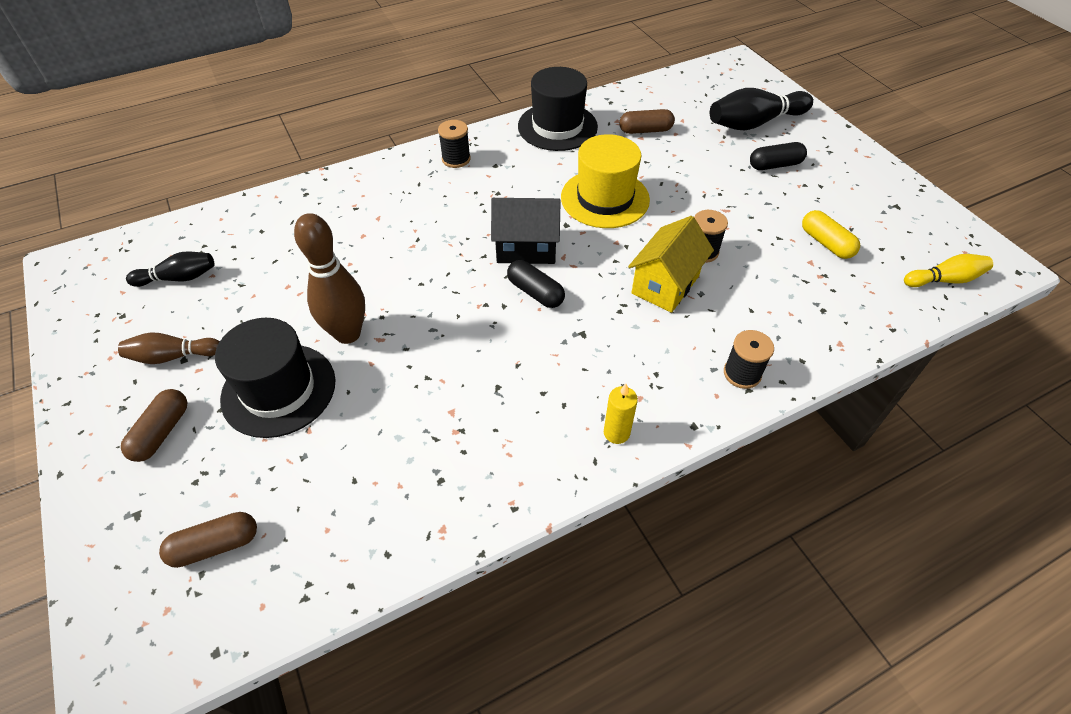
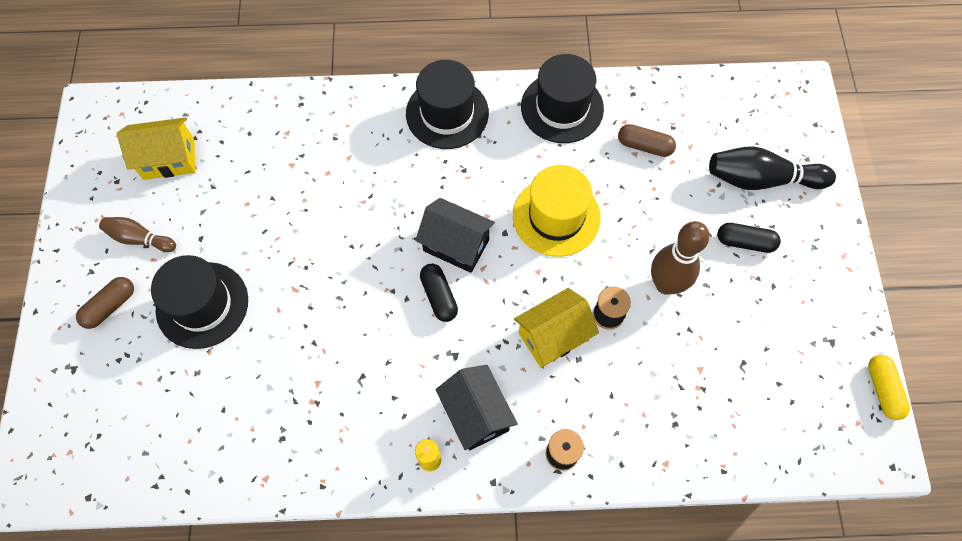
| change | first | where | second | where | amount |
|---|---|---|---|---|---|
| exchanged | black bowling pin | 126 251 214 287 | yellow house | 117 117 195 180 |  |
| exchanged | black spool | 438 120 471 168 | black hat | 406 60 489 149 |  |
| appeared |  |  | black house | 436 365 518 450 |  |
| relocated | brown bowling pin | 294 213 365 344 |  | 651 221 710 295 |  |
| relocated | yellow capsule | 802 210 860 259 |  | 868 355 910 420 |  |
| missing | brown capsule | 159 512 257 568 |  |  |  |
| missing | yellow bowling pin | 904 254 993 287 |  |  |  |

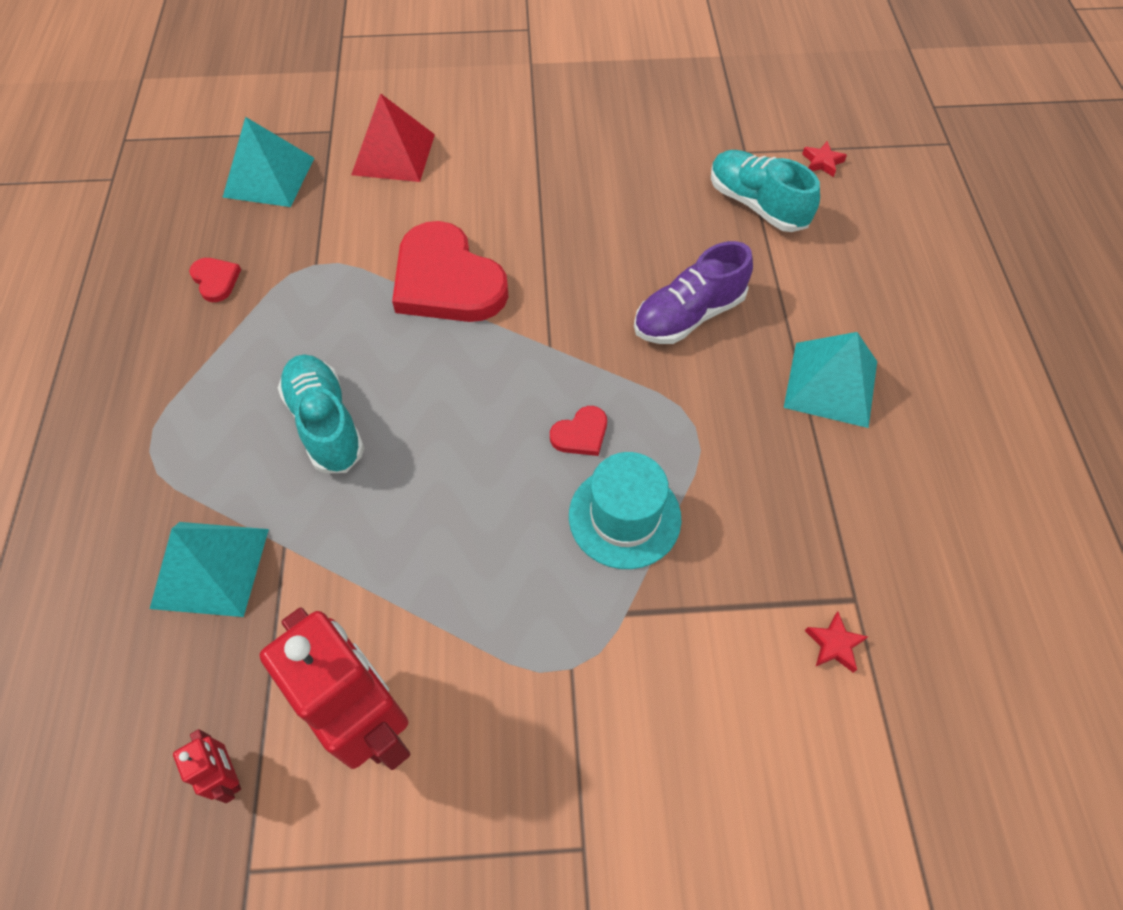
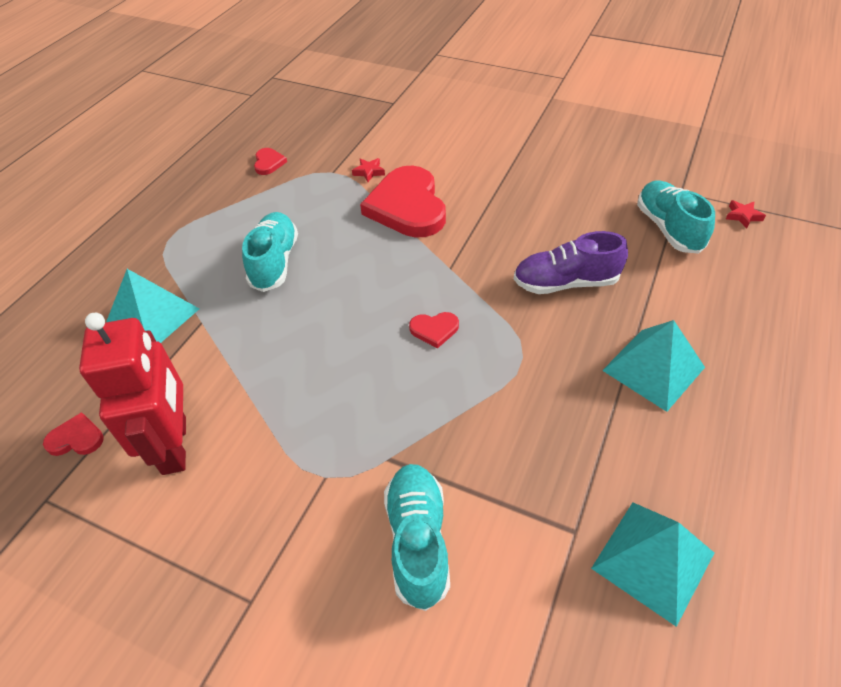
| change | first | where | second | where | amount |
|---|---|---|---|---|---|
| exchanged | red robot | 173 729 241 803 | red heart | 43 412 104 456 |  |
| relocated | red star | 805 612 868 673 |  | 352 158 385 182 |  |
| appeared |  |  | turquoise shoe | 384 464 450 611 |  |
| relocated | turquoise pyramid | 222 117 314 207 |  | 591 502 714 627 |  |
| missing | red pyramid | 351 93 435 182 |  |  |  |
| missing | turquoise hat | 569 452 682 569 |  |  |  |

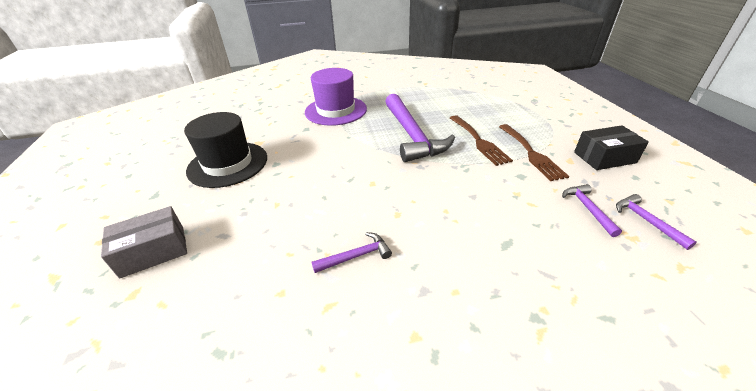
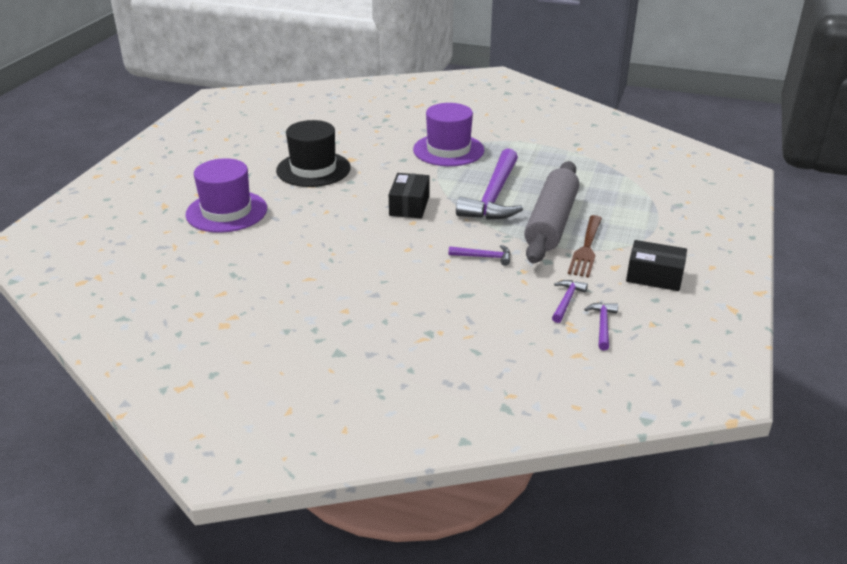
| change | first | where | second | where | amount |
|---|---|---|---|---|---|
| exchanged | grey box | 101 206 187 279 | purple hat | 186 158 267 233 |  |
| appeared |  |  | black box | 389 173 429 218 |  |
| relocated | purple hammer | 311 232 392 273 |  | 448 245 511 266 |  |
| exchanged | brown fork | 450 115 513 166 | grey rolling pin | 524 161 579 263 |  |

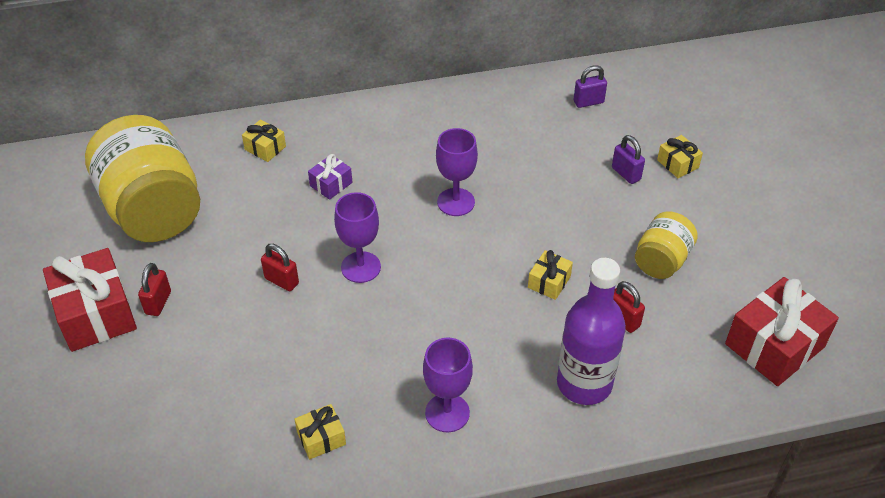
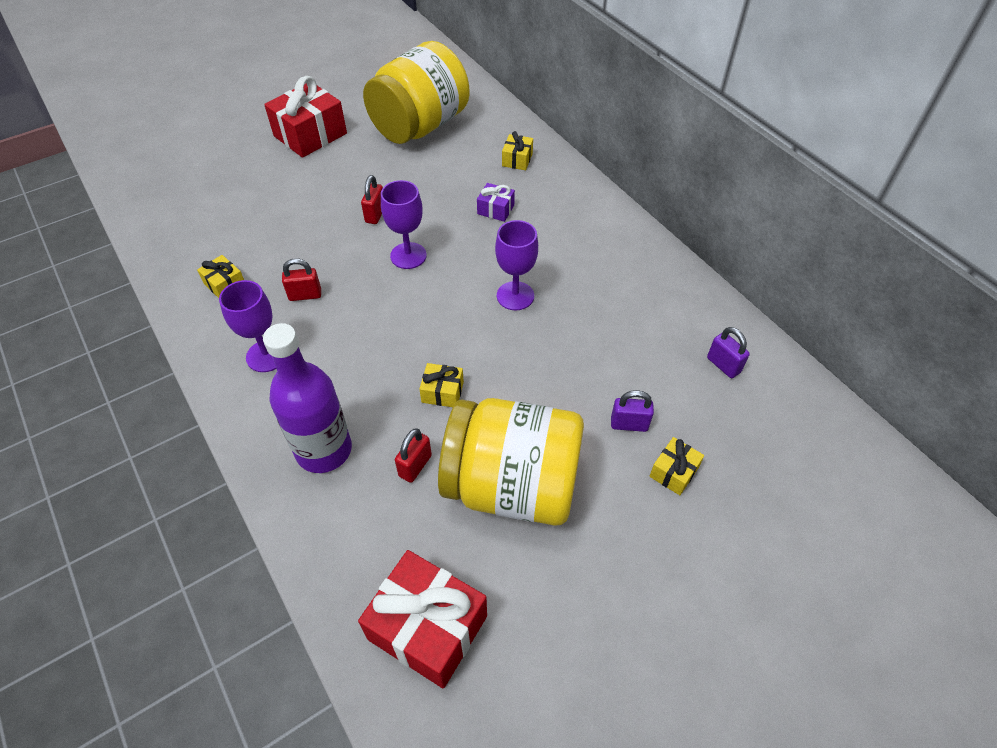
| change | first | where | second | where | amount |
|---|---|---|---|---|---|
| relocated | red padlock | 138 263 171 316 |  | 282 258 321 301 |  |
| size | yellow jar | 635 211 698 279 |  | 438 398 584 526 | x1.94 |
| spun | purple padlock | 612 135 645 184 |  | 611 390 654 432 | 60 degrees clockwise |

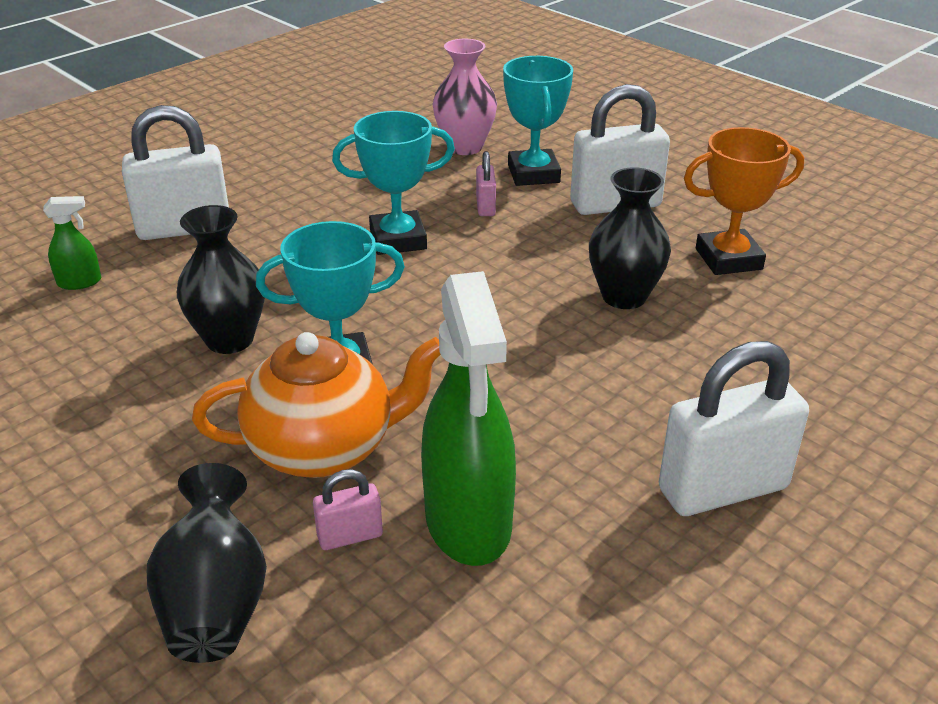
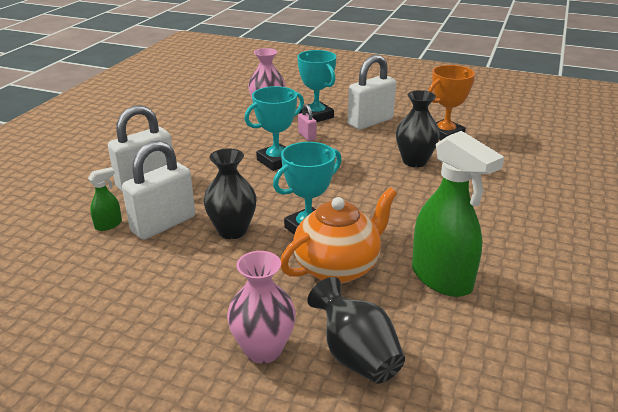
| change | first | where | second | where | amount |
|---|---|---|---|---|---|
| relocated | white padlock | 659 341 809 516 |  | 122 140 195 240 |  |
| appeared |  |  | pink vase | 227 251 296 364 |  |
| missing | pink padlock | 313 469 383 550 |  |  |  |

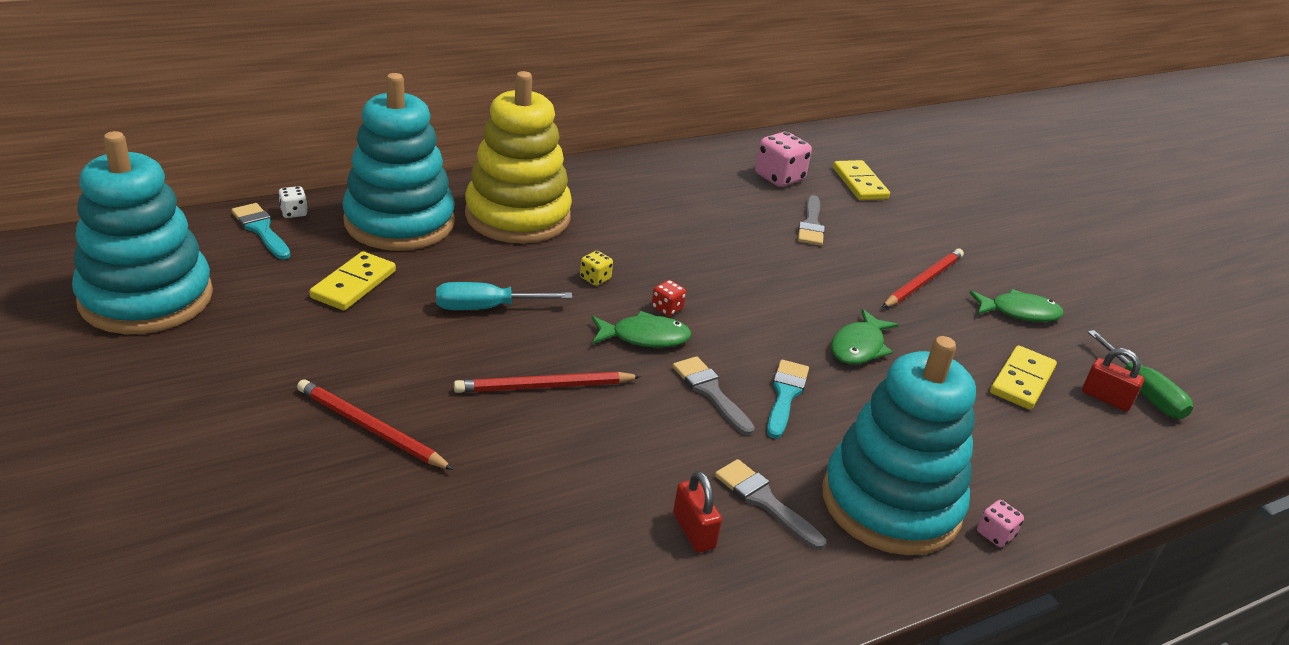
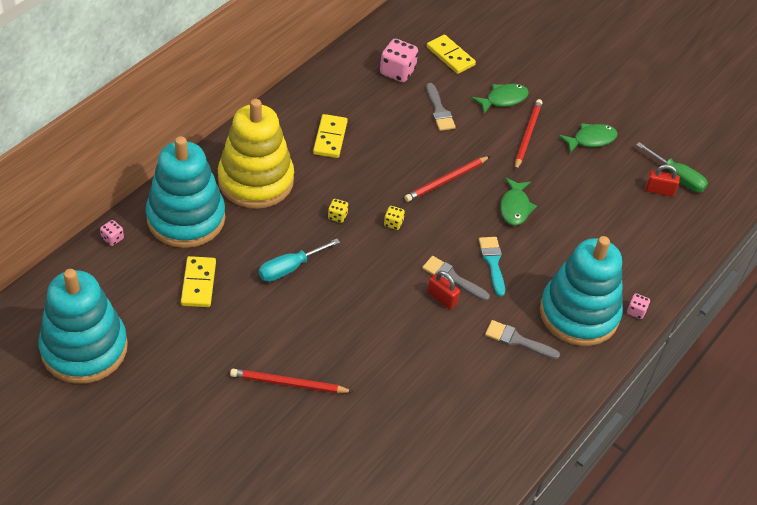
| change | first | where | second | where | amount |
|---|---|---|---|---|---|
| colour | white dice | 278 186 308 218 | pink dice | 100 220 124 246 |  |
| relocated | yellow domino | 990 345 1057 410 |  | 313 114 348 158 |  |
| colour | red dice | 652 280 686 316 | yellow dice | 384 206 405 230 |  |
| relocated | red pencil | 454 372 641 393 |  | 405 156 490 202 |  |
| relocated | red padlock | 673 471 722 553 |  | 427 271 460 310 |  |
| relocated | green fish | 592 311 692 348 |  | 472 84 529 114 |  |
| missing | turquoise brush | 232 203 290 260 |  |  |  |

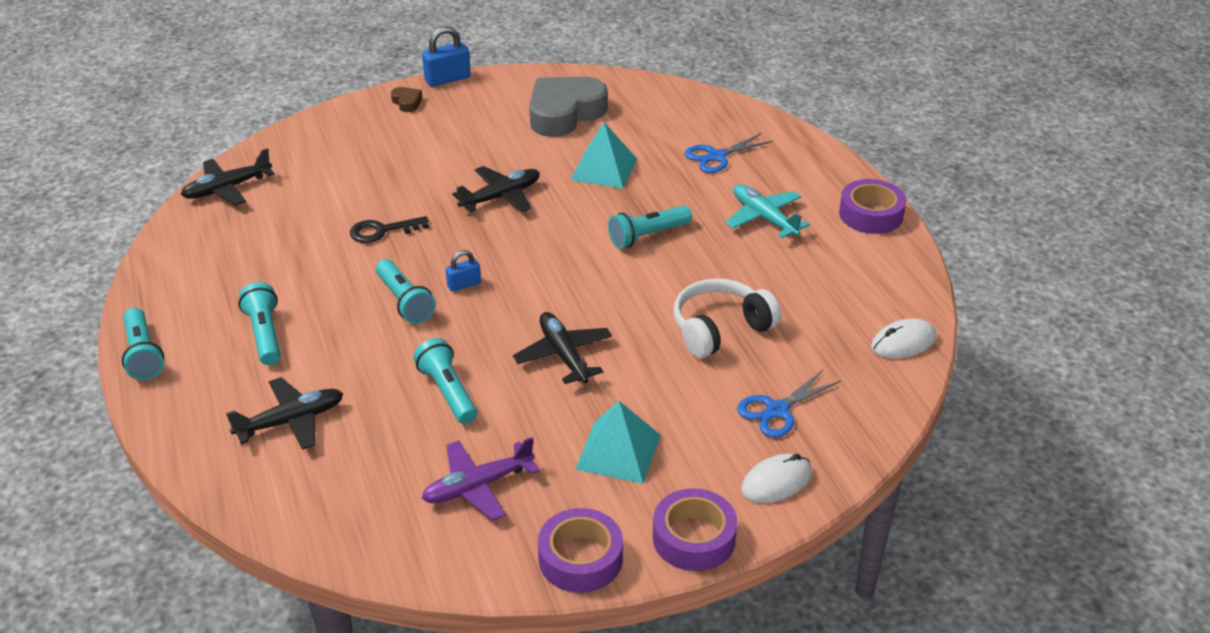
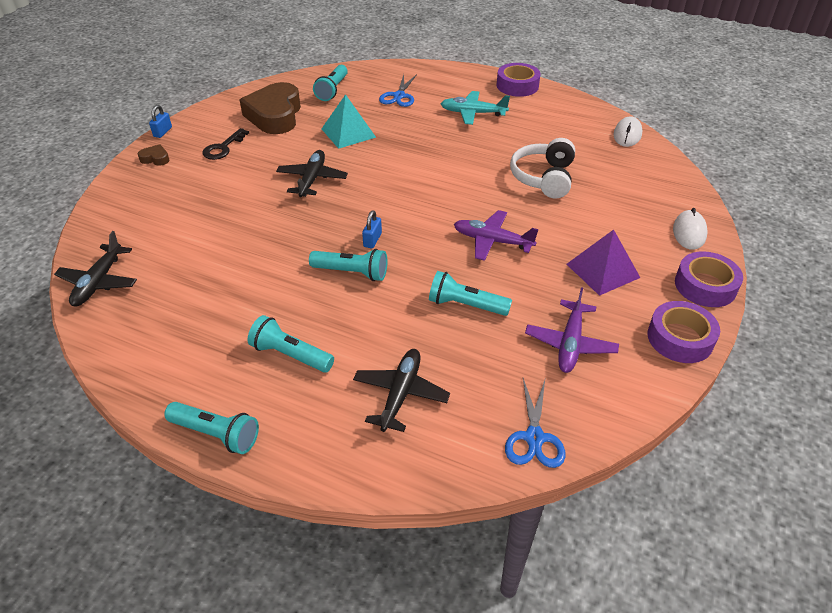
| change | first | where | second | where | amount |
|---|---|---|---|---|---|
| size | blue padlock | 422 26 471 87 |  | 149 105 172 138 | x0.60 |
| relocated | black key | 350 216 429 243 |  | 202 128 249 160 |  |
| colour | grey heart | 529 77 608 137 | brown heart | 240 82 301 134 |  |
| relocated | turquoise flashlight | 608 206 692 248 |  | 313 65 348 101 |  |
| colour | black plane | 513 312 612 384 | purple plane | 454 210 538 261 |  |
| relocated | blue scissors | 737 369 841 438 |  | 505 378 565 468 |  |
| colour | turquoise pyramid | 575 401 661 484 | purple pyramid | 566 230 640 296 |  |

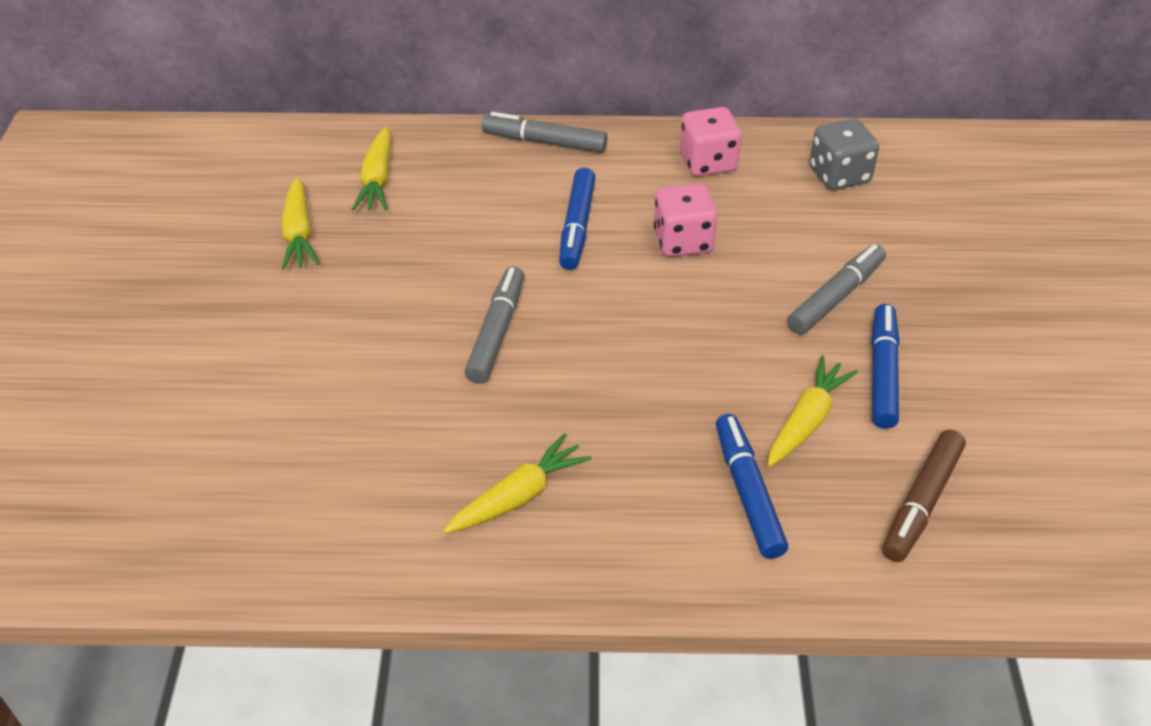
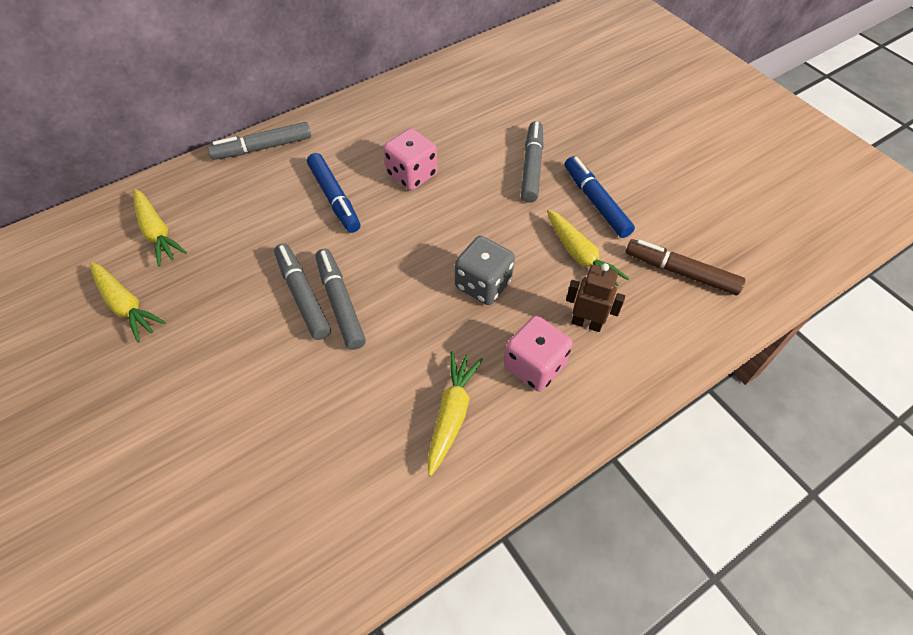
| change | first | where | second | where | amount |
|---|---|---|---|---|---|
| appeared |  |  | grey marker | 274 243 331 340 |  |
| relocated | grey dice | 810 118 879 190 |  | 455 236 515 305 |  |
| relocated | pink dice | 680 107 742 176 |  | 504 316 573 392 |  |
| spun | yellow carrot | 767 356 858 467 |  | 547 209 630 286 | 150 degrees clockwise |
| exchanged | blue marker | 716 414 788 559 | brown robot | 566 263 625 332 |  |
| spun | brown marker | 883 430 966 562 |  | 626 239 745 295 | 120 degrees clockwise |

